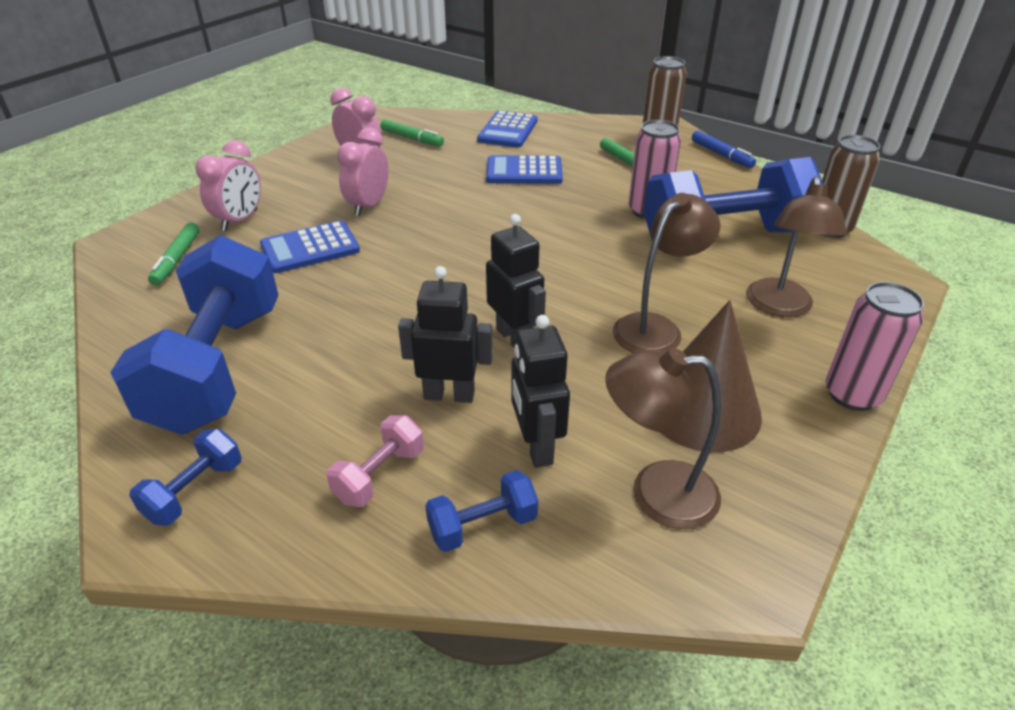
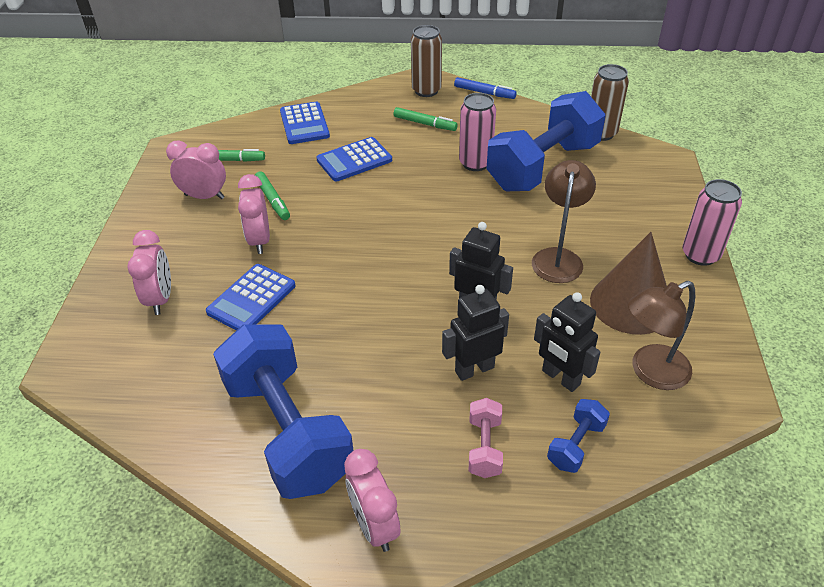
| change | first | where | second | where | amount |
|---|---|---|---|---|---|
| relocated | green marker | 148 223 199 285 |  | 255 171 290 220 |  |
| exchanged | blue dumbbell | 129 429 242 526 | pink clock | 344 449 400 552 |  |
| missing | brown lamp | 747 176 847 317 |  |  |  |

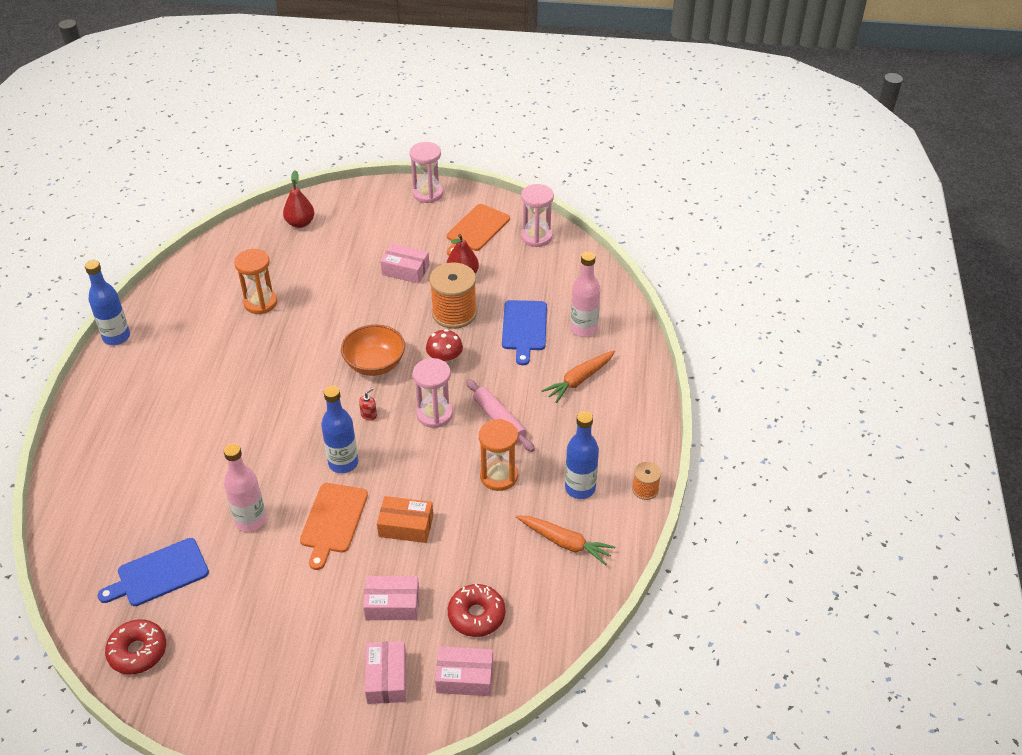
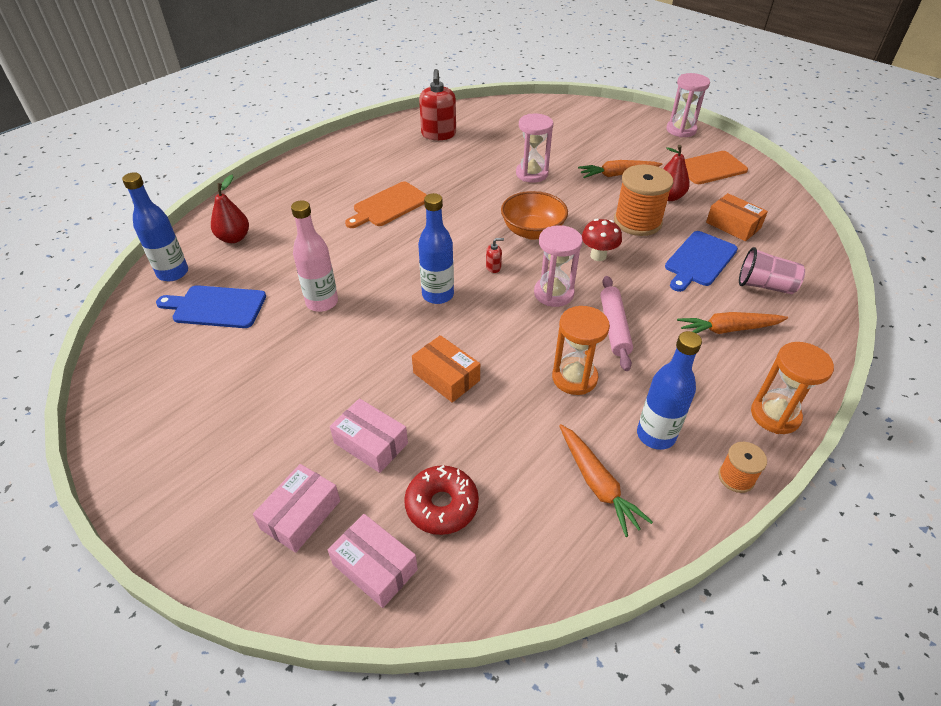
| change | first | where | second | where | amount |
|---|---|---|---|---|---|
| relocated | blue bottle | 85 260 130 345 |  | 122 172 188 281 |  |
| relocated | red pear | 283 170 314 228 |  | 211 175 249 243 |  |
| relocated | orange cutting board | 300 483 368 570 |  | 345 181 427 228 |  |
| appeared |  |  | red soap dispenser | 419 69 456 140 |  |
| relocated | pink hourglass | 521 184 554 247 |  | 516 114 553 183 |  |
| exchanged | pink box | 380 243 430 284 | orange carrot | 578 160 662 178 |  |
| appeared |  |  | orange box | 706 193 768 241 |  |
| exchanged | pink bottle | 571 251 601 337 | pink cup | 739 247 805 294 |  |
| relocated | orange hourglass | 234 249 277 314 |  | 751 342 834 434 |  |
| missing | red donut | 105 619 166 674 |  |  |  |

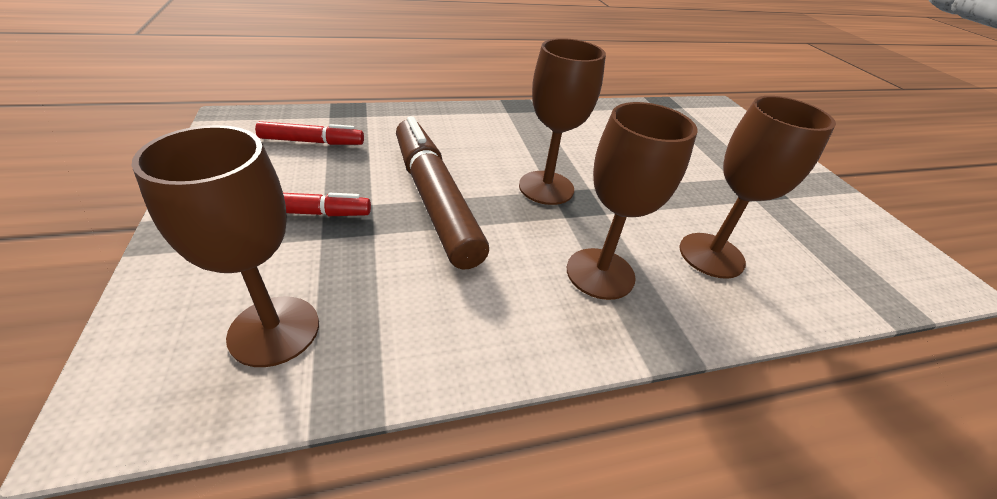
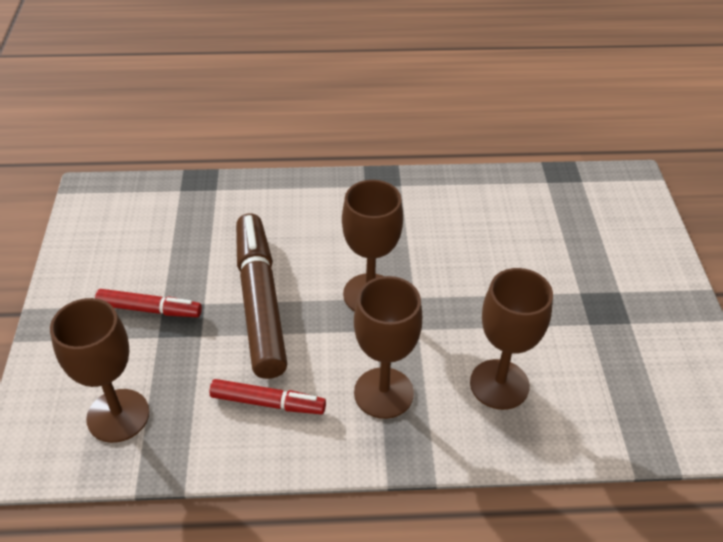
| change | first | where | second | where | amount |
|---|---|---|---|---|---|
| relocated | red marker | 255 121 364 145 |  | 209 379 326 414 |  |

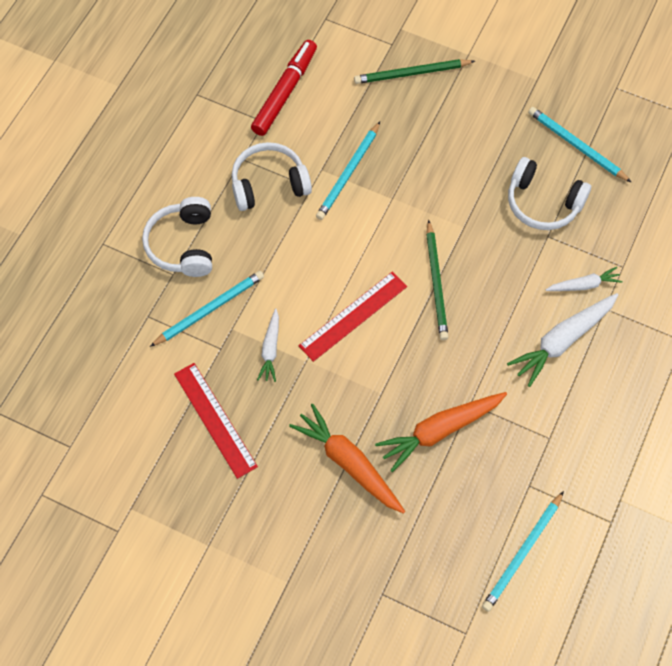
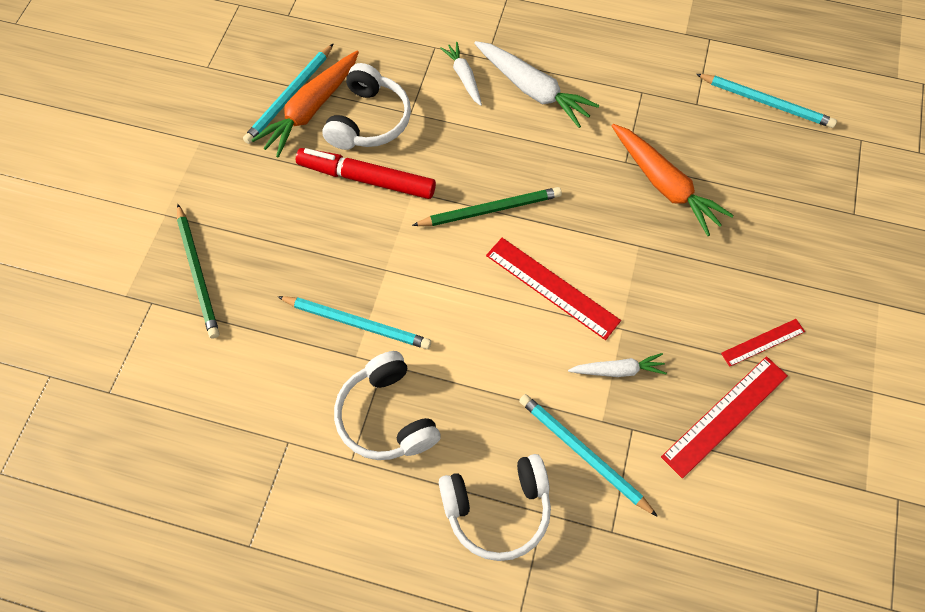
| change | first | where | second | where | amount |
|---|---|---|---|---|---|
| relocated | orange carrot | 289 403 405 514 |  | 251 51 359 158 |  |
| relocated | red marker | 251 40 317 136 |  | 296 148 436 199 |  |
| appeared |  |  | red ruler | 721 319 805 367 |  |

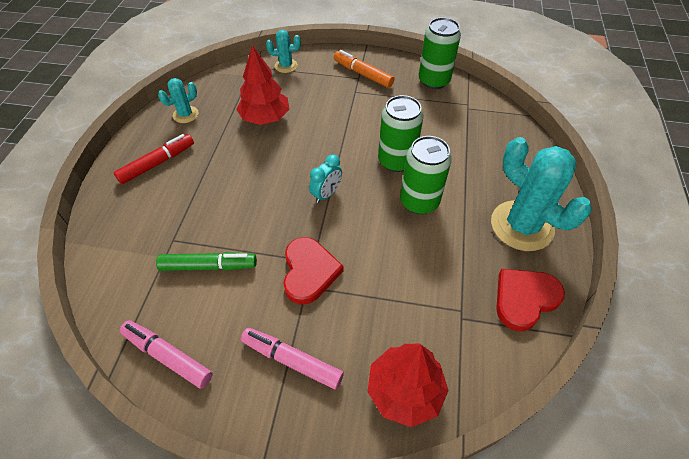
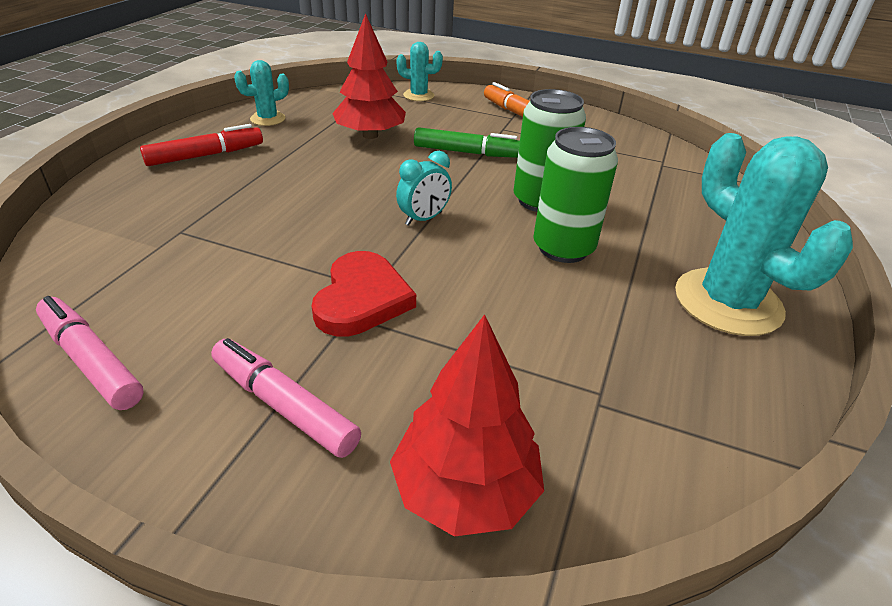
| change | first | where | second | where | amount |
|---|---|---|---|---|---|
| relocated | green marker | 156 252 257 271 |  | 414 127 520 158 |  |
| missing | green can | 419 17 461 89 |  |  |  |
| missing | red heart | 496 269 565 331 |  |  |  |

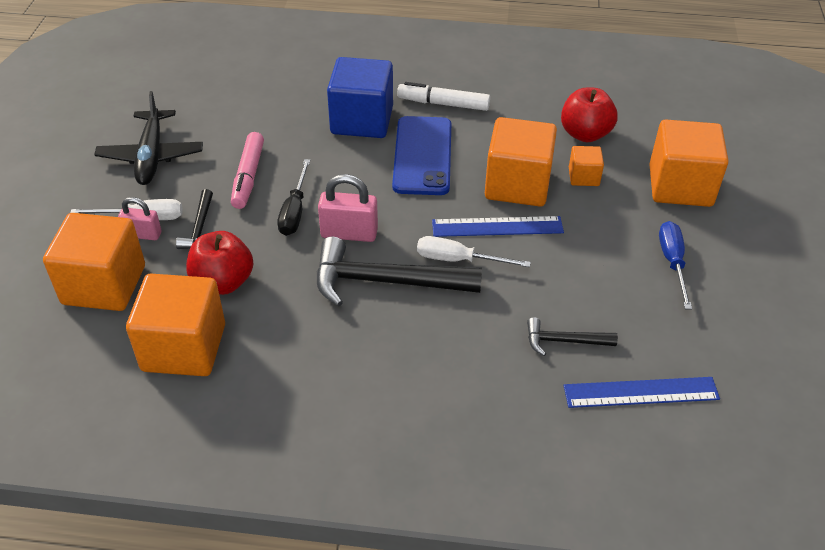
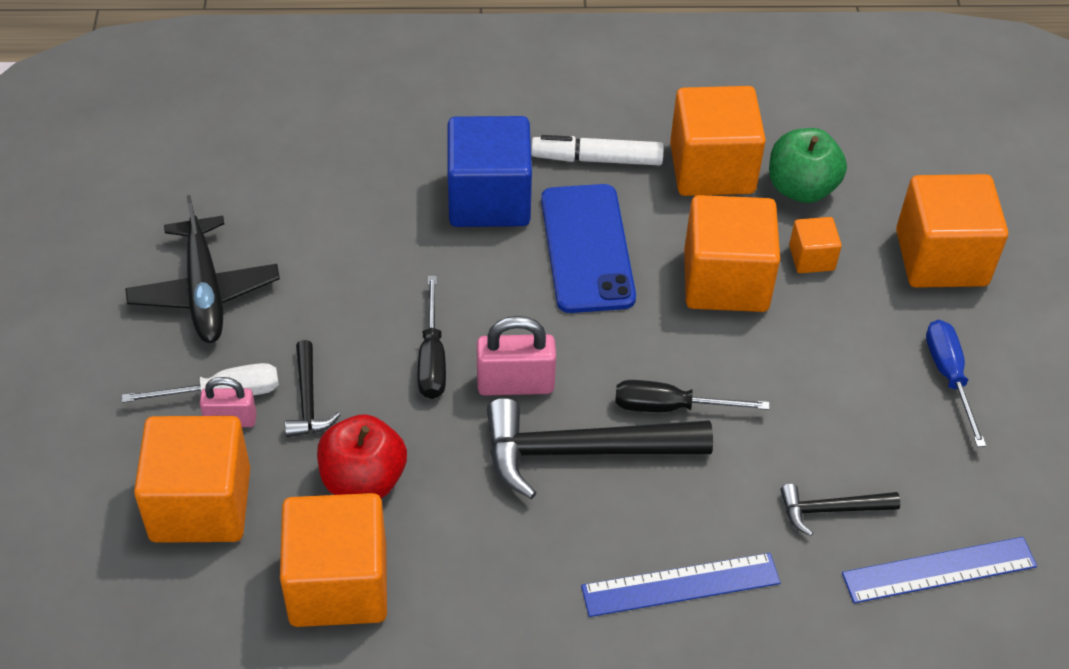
| change | first | where | second | where | amount |
|---|---|---|---|---|---|
| relocated | blue ruler | 432 216 564 237 |  | 581 553 780 617 |  |
| colour | white screwdriver | 417 236 531 267 | black screwdriver | 615 380 770 412 |  |
| appeared |  |  | orange cube | 670 86 766 196 |  |
| colour | red apple | 561 87 618 142 | green apple | 769 128 847 203 |  |
| missing | pink marker | 231 132 264 209 |  |  |  |

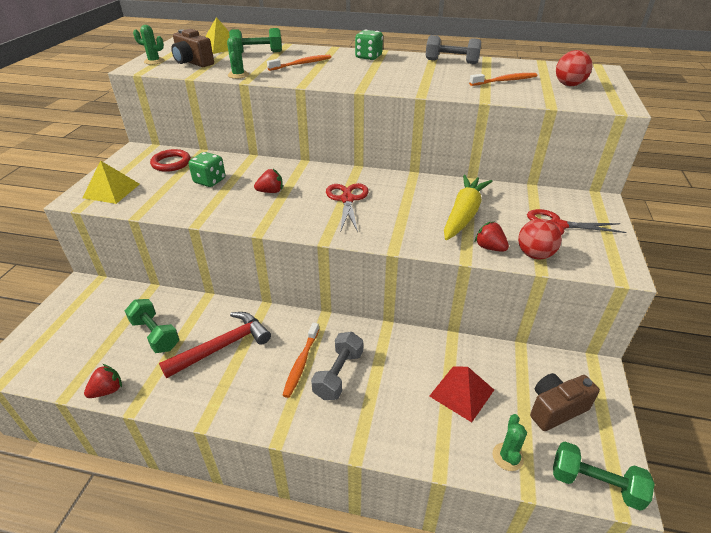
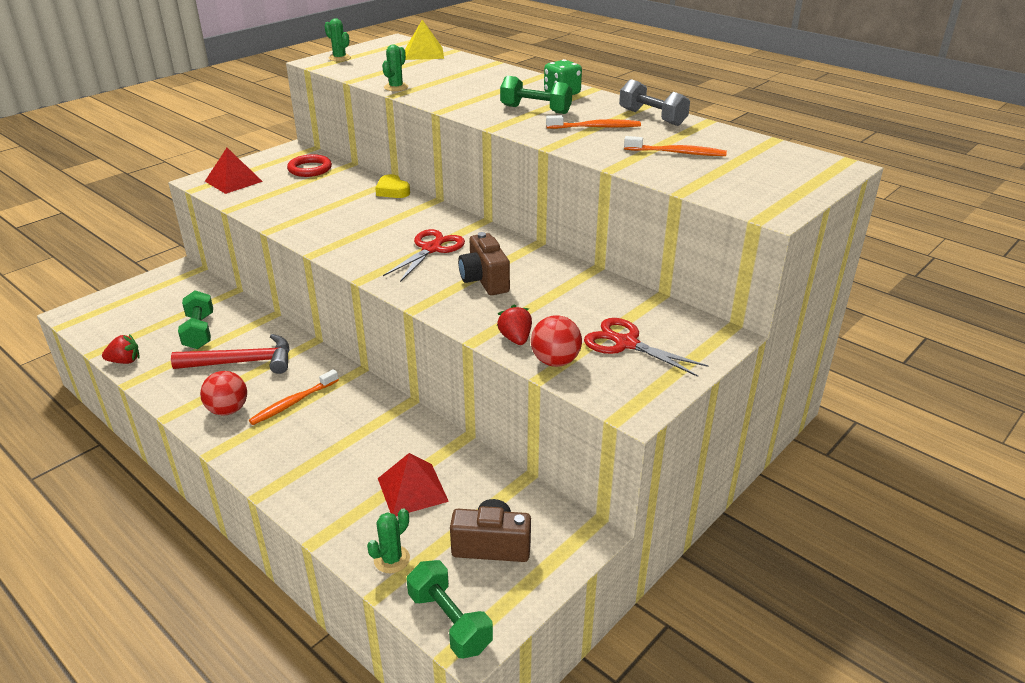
| change | first | where | second | where | amount |
|---|---|---|---|---|---|
| relocated | red ball | 556 50 592 86 |  | 200 371 247 416 |  |
| colour | yellow pyramid | 82 161 140 204 | red pyramid | 205 148 263 194 |  |
| appeared |  |  | yellow heart | 375 174 410 198 |  |
| relocated | brown camera | 171 29 214 67 |  | 458 232 510 295 |  |
| relocated | green dumbbell | 229 28 282 53 |  | 500 76 572 114 |  |
| relocated | orange toothbrush | 267 55 331 71 |  | 546 115 641 129 |  |
| missing | green dice | 189 152 225 187 |  |  |  |
| missing | red strawberry | 254 169 283 193 |  |  |  |
| missing | grey dumbbell | 311 332 363 400 |  |  |  |
| missing | yellow carrot | 444 175 493 240 |  |  |  |

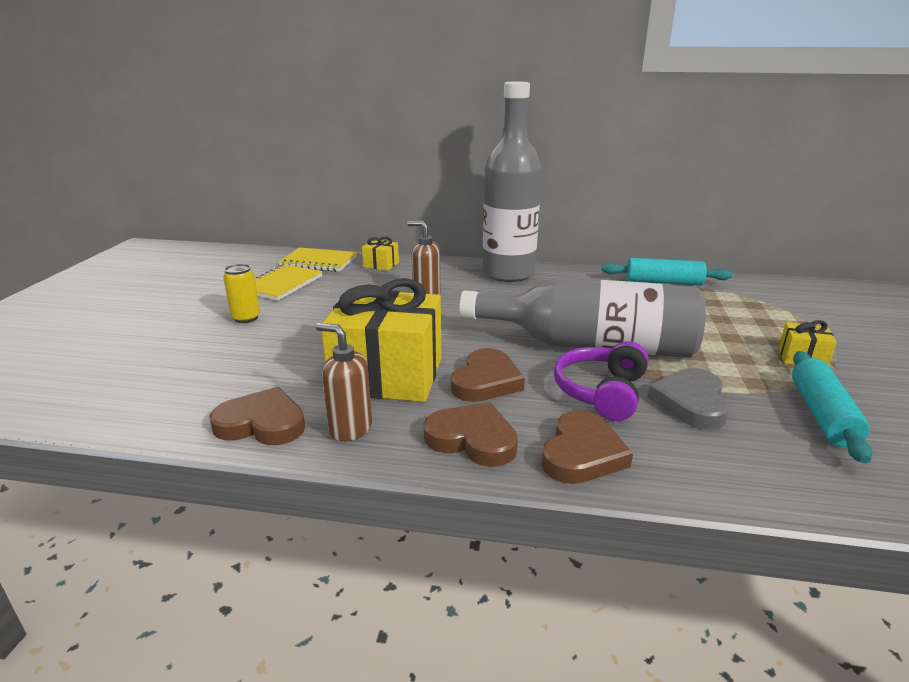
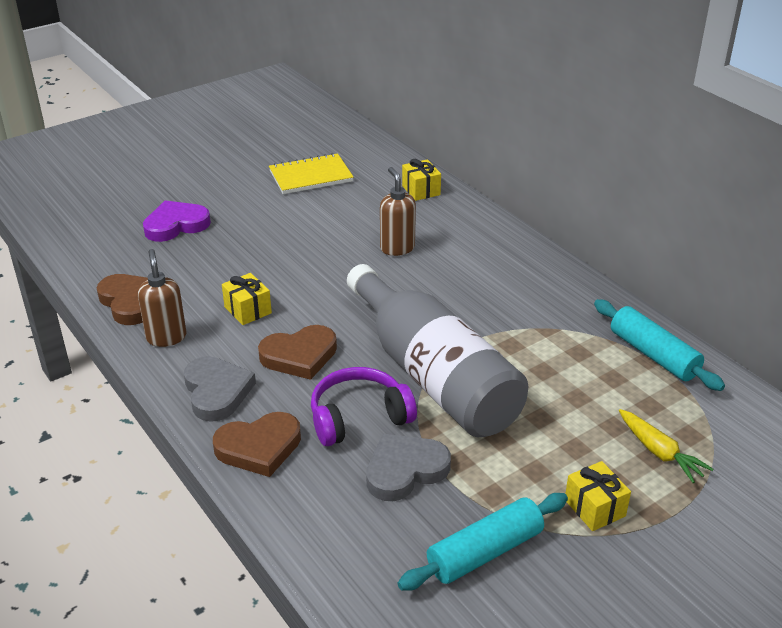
| change | first | where | second | where | amount |
|---|---|---|---|---|---|
| appeared |  |  | purple heart | 143 200 211 242 |  |
| colour | brown heart | 424 402 518 467 | grey heart | 184 356 256 422 |  |
| size | yellow gift | 321 278 441 402 |  | 222 273 272 325 | x0.43 |
| appeared |  |  | yellow carrot | 619 409 714 483 |  |
| missing | yellow can | 223 264 260 323 |  |  |  |
| missing | yellow notebook | 278 247 357 272 |  |  |  |
| missing | grey bottle | 483 81 542 282 |  |  |  |

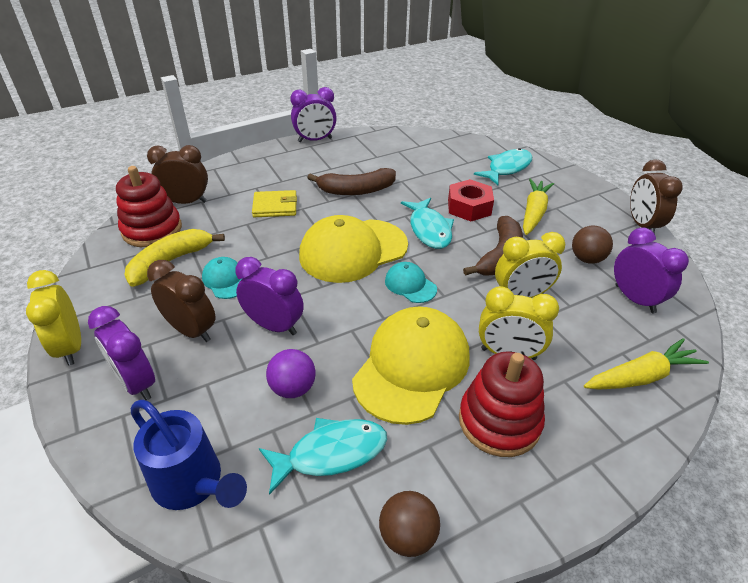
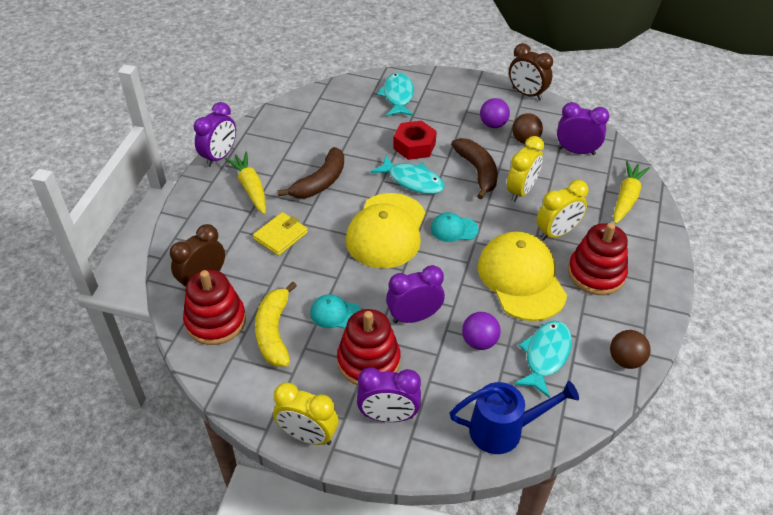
| change | first | where | second | where | amount |
|---|---|---|---|---|---|
| relocated | yellow carrot | 523 179 554 235 |  | 224 152 266 214 |  |
| exchanged | brown clock | 147 260 216 342 | red stacking toy | 337 309 400 386 |  |
| appeared |  |  | purple ball | 480 98 510 128 |  |

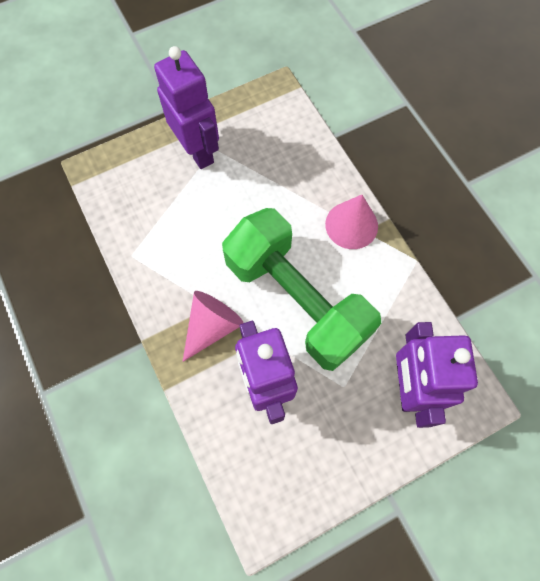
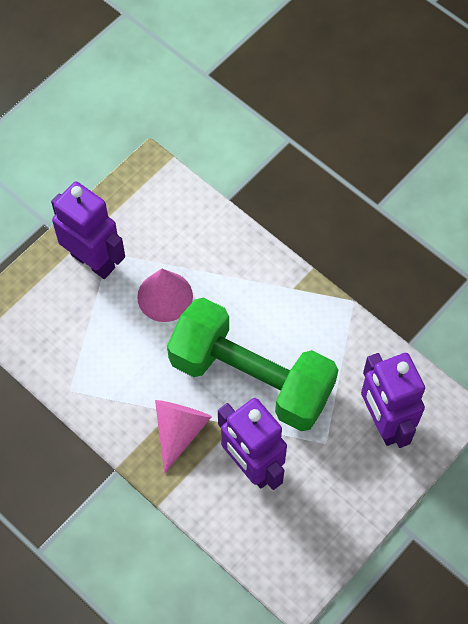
| change | first | where | second | where | amount |
|---|---|---|---|---|---|
| relocated | pink cone | 325 195 378 249 |  | 137 269 193 322 |  |

